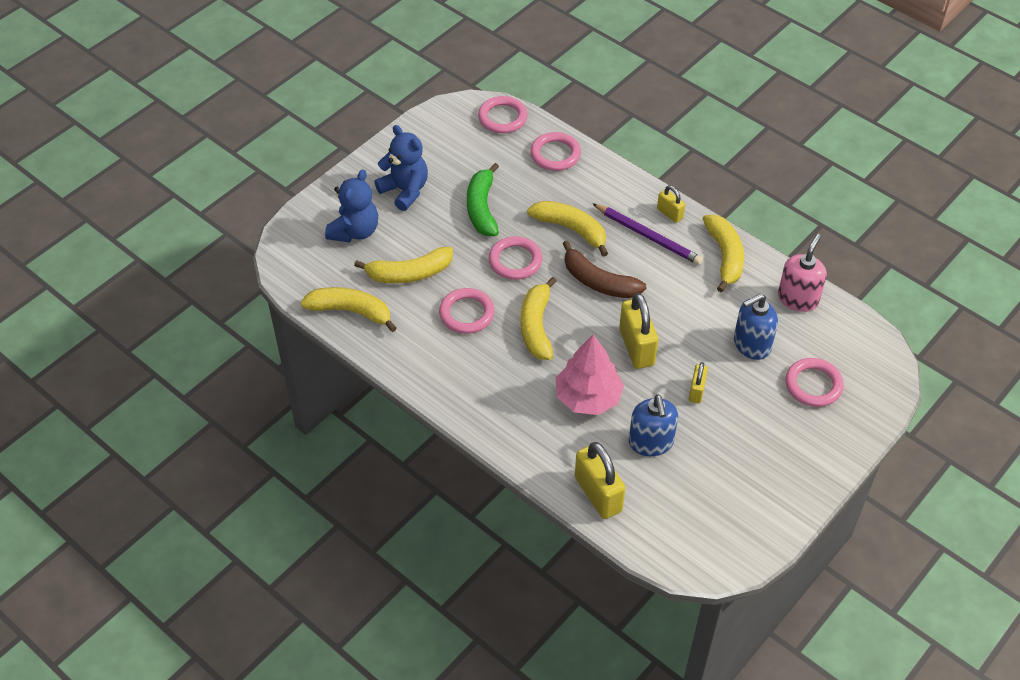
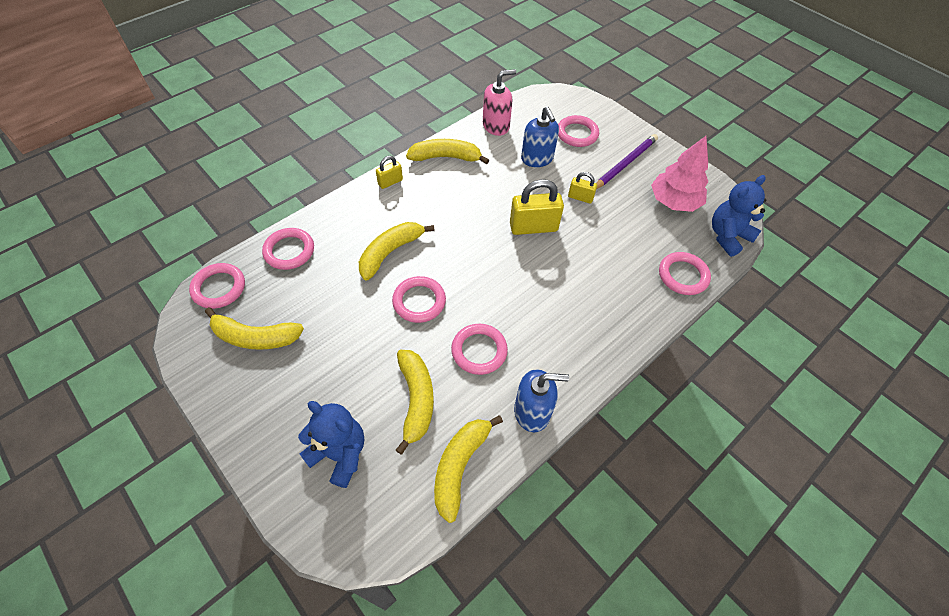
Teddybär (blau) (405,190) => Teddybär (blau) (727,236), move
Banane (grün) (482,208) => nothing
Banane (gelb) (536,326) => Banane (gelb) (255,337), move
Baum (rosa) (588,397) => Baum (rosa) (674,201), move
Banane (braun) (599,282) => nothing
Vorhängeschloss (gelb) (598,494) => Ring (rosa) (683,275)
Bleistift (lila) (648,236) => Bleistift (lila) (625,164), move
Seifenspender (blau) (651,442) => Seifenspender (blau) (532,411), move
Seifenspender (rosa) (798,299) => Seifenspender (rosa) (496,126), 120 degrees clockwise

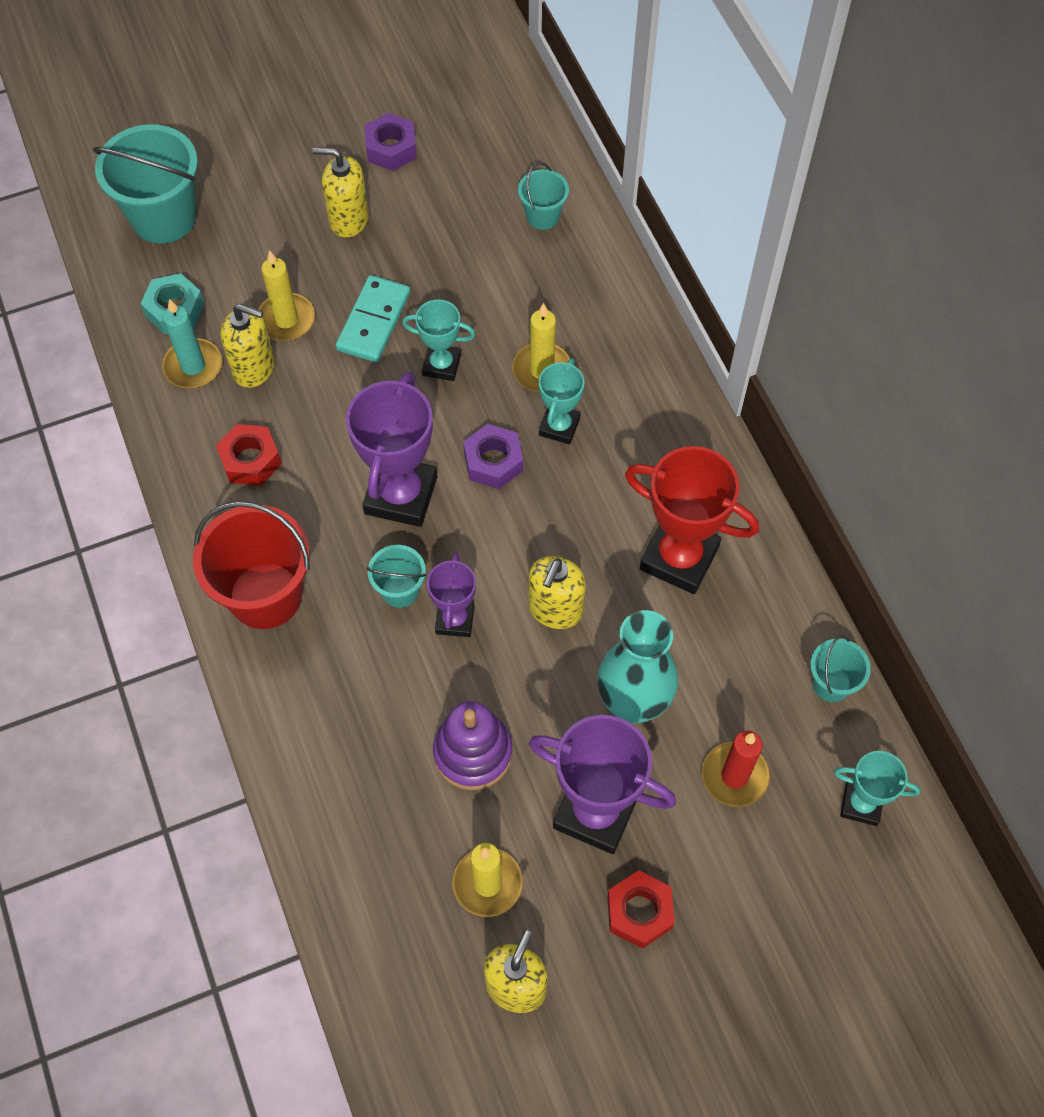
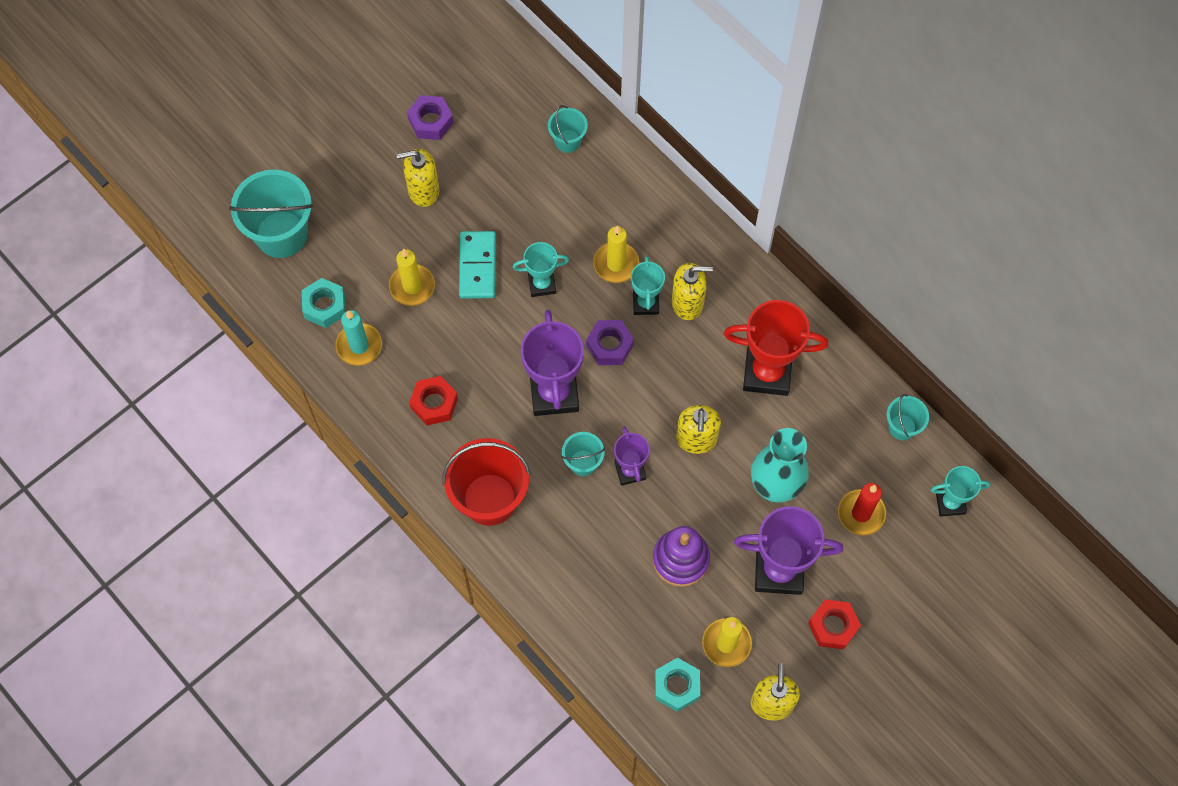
Seifenspender (gelb) (254,368) => Seifenspender (gelb) (688,303), move
nothing => Sechskantmutter (türkis) (676,686)

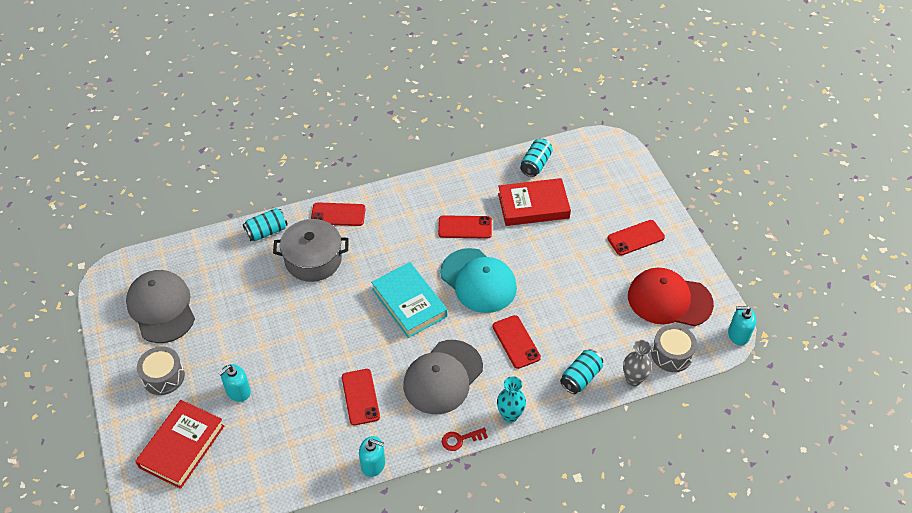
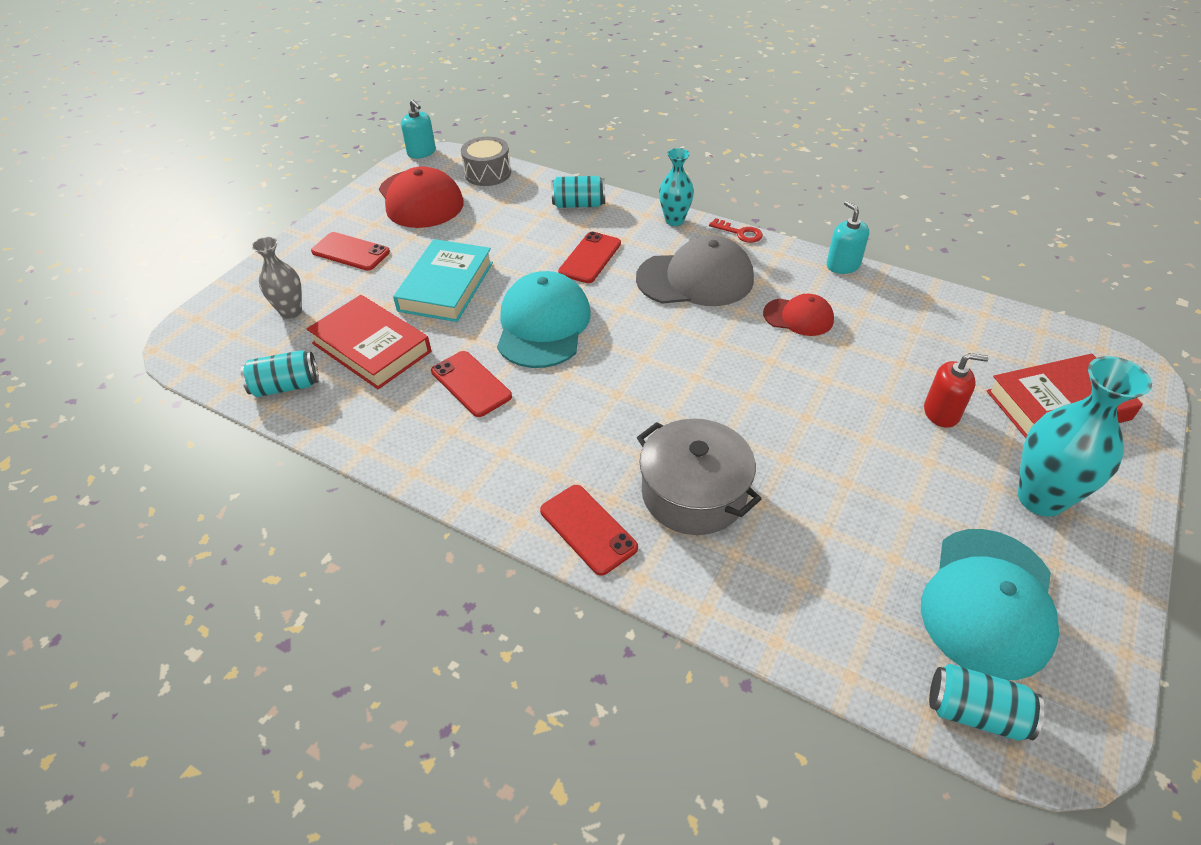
Kappe (grau) (161,308) => Kappe (türkis) (988,602)
Trommel (grau) (163,377) => Vase (türkis) (1041,498)
Seifenspender (türkis) (238,391) => Seifenspender (rot) (941,412)
Dose (türkis) (266,231) => Dose (türkis) (975,712), move
Handy (rot) (360,397) => Kappe (rot) (798,317)
Buch (türkis) (409,303) => Buch (türkis) (446,286), move
Vase (grau) (633,379) => Vase (grau) (291,312), move

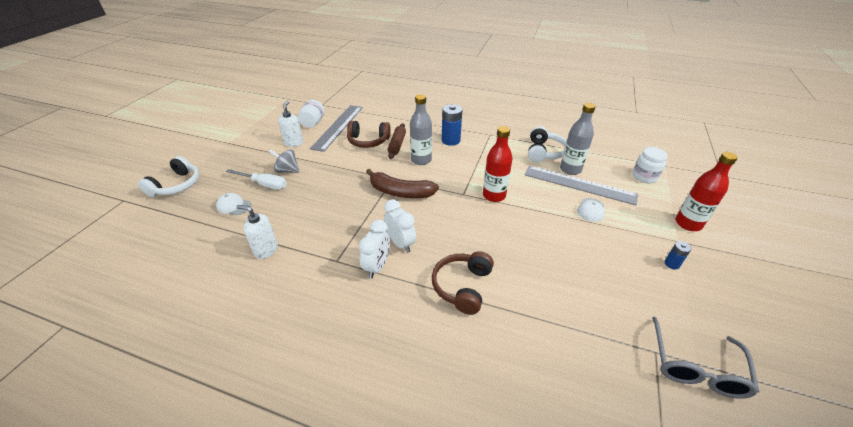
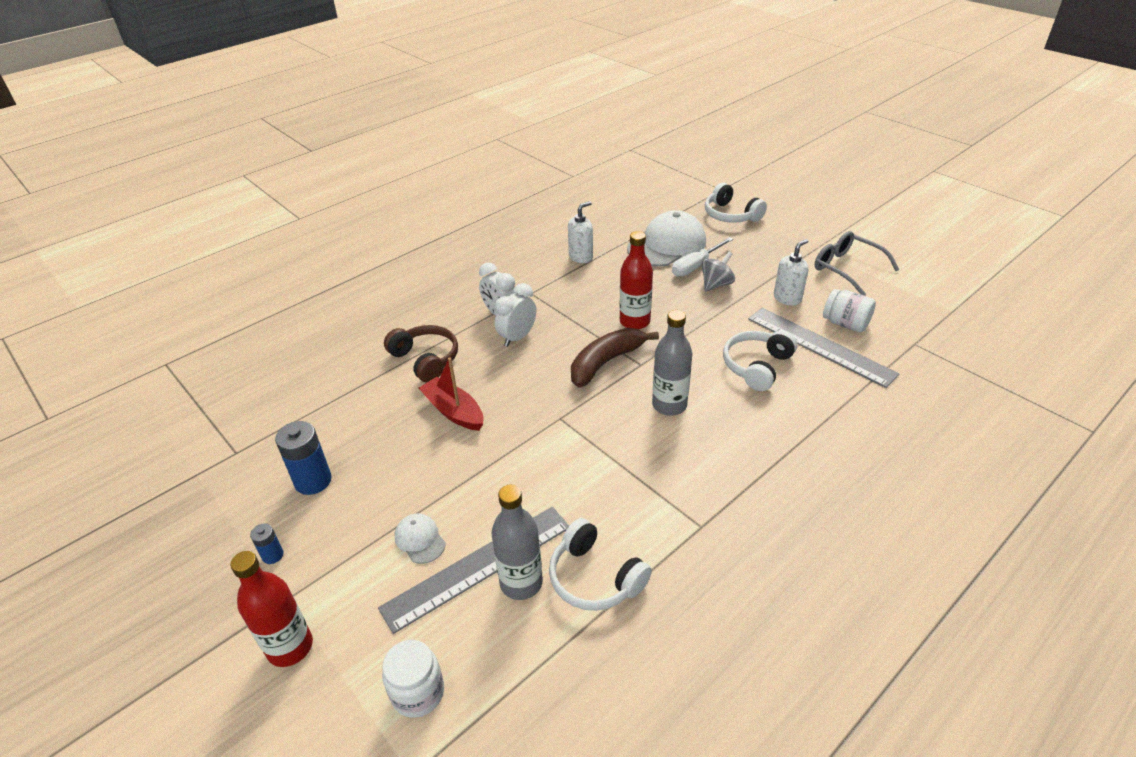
Kappe (weiß) (234,206) => Kappe (weiß) (667,245), x2.17
Seifenspender (weiß) (294,143) => Seifenspender (weiß) (787,298), 75 degrees counterclockwise
Kopfhörer (braun) (368,141) => Kopfhörer (weiß) (756,366)
Wecker (weiß) (400,243) => Wecker (weiß) (517,337), 135 degrees clockwise
Nudelholz (braun) (397,145) => nothing
Batterie (blau) (450,140) => Batterie (blau) (313,481), move
Flasche (rot) (494,195) => Flasche (rot) (634,322), move
Brille (grau) (696,367) => Brille (grau) (847,268), move
nothing => Boot (rot) (454,411)

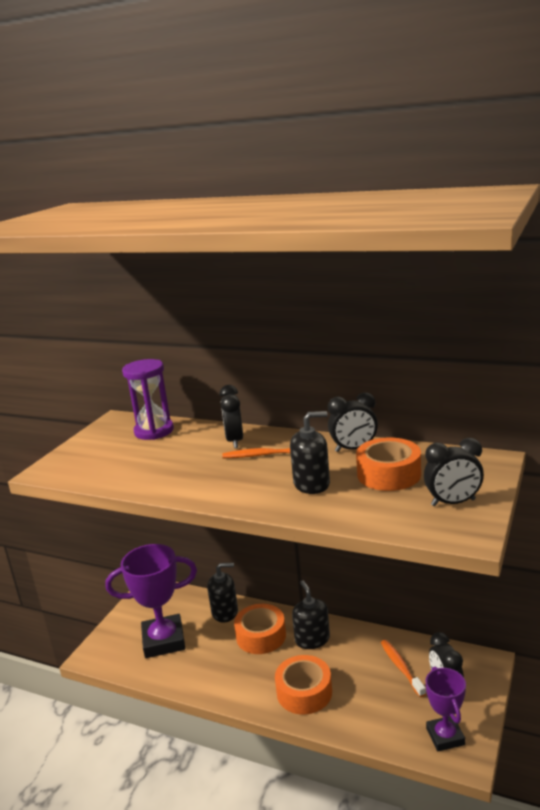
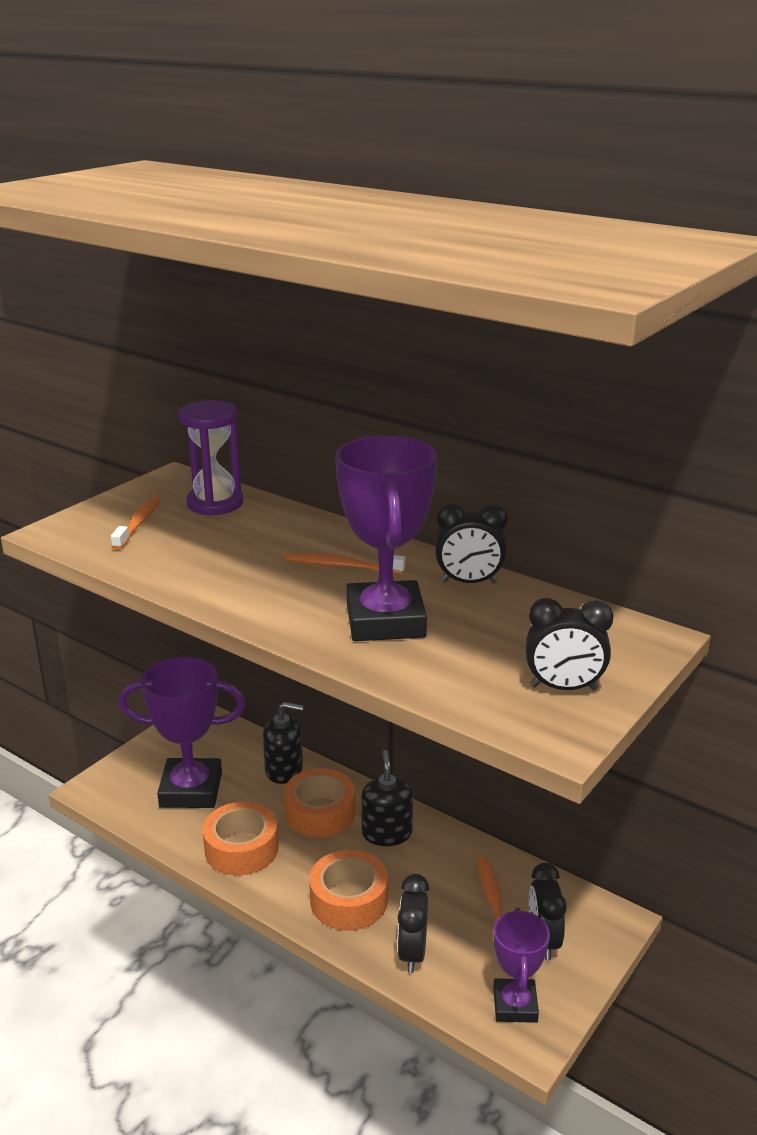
Wecker (schwarz) (234,441) => Wecker (schwarz) (412,953), move
Seifenspender (schwarz) (312,484) => Pokal (lila) (385,621)
Klebeband (orange) (389,474) => Klebeband (orange) (241,849), move
nothing => Zahnbürste (orange) (139,523)

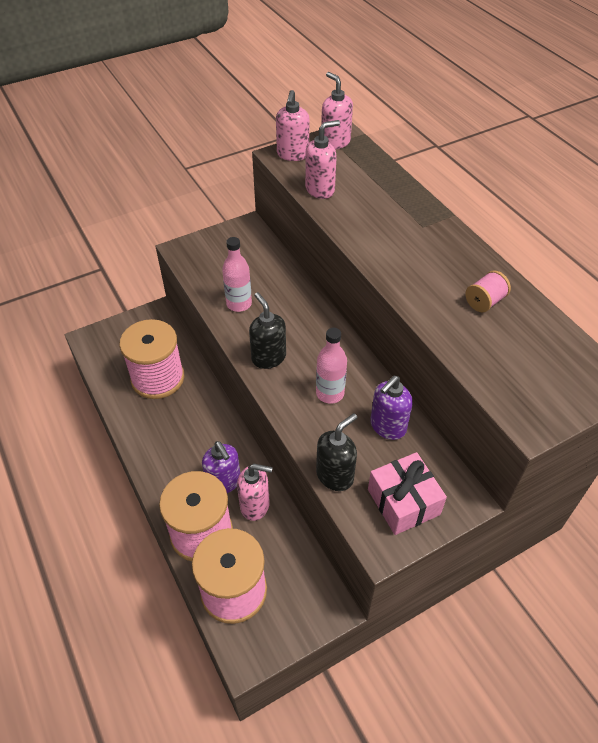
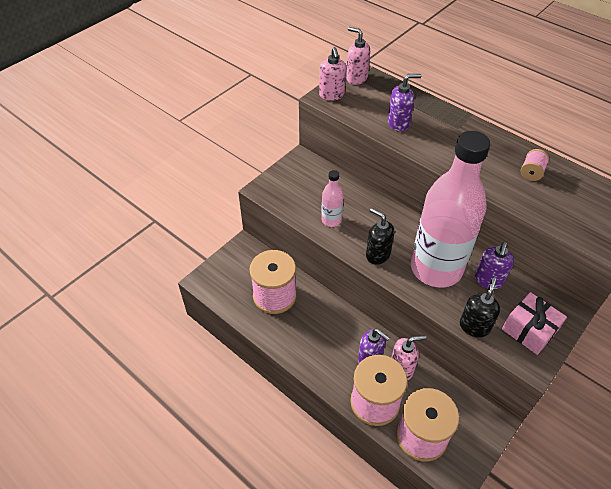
Seifenspender (rosa) (320,190) => nothing
Flasche (rosa) (330,393) => Flasche (rosa) (436,268), x2.41
nothing => Seifenspender (lila) (398,124)

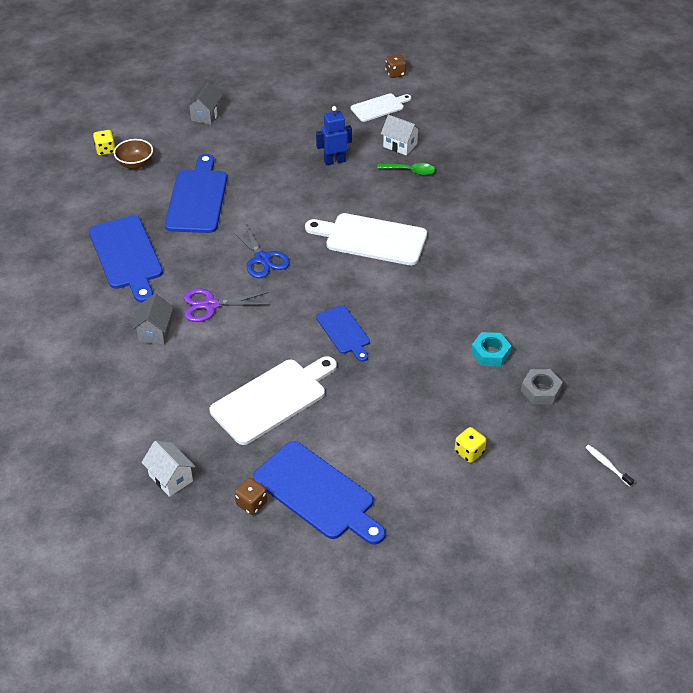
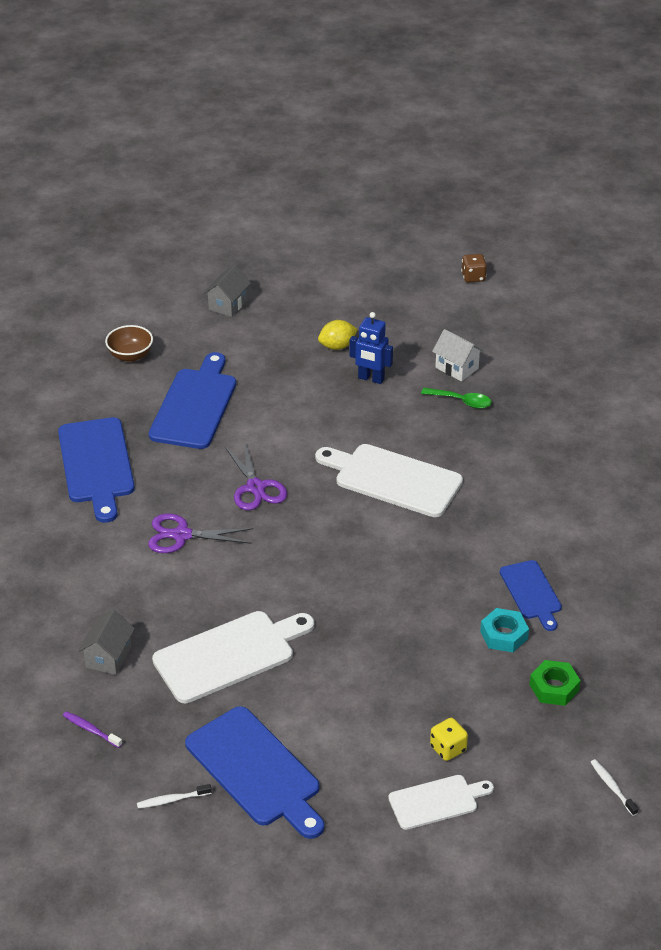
Spielwürfel (gelb) (105,150) => nothing
Haus (grau) (155,332) => Haus (grau) (108,657), move
Haus (weiß) (170,478) => Zahnbürste (lila) (91,730)
Schere (blau) (262,259) => Schere (lila) (255,487)
Spielwürfel (braun) (251,503) => nothing
Roboter (blau) (334,161) => Roboter (blau) (371,379), 150 degrees counterclockwise
Schneidebrett (blau) (344,332) => Schneidebrett (blau) (531,592), move
Schneidebrett (weiß) (379,107) => Schneidebrett (weiß) (437,801), move
Sechskantmutter (grau) (540,390) => Sechskantmutter (grün) (554,687)
nothing => Zahnbürste (weiß) (172,800)
nothing => Zitrone (gelb) (337,346)

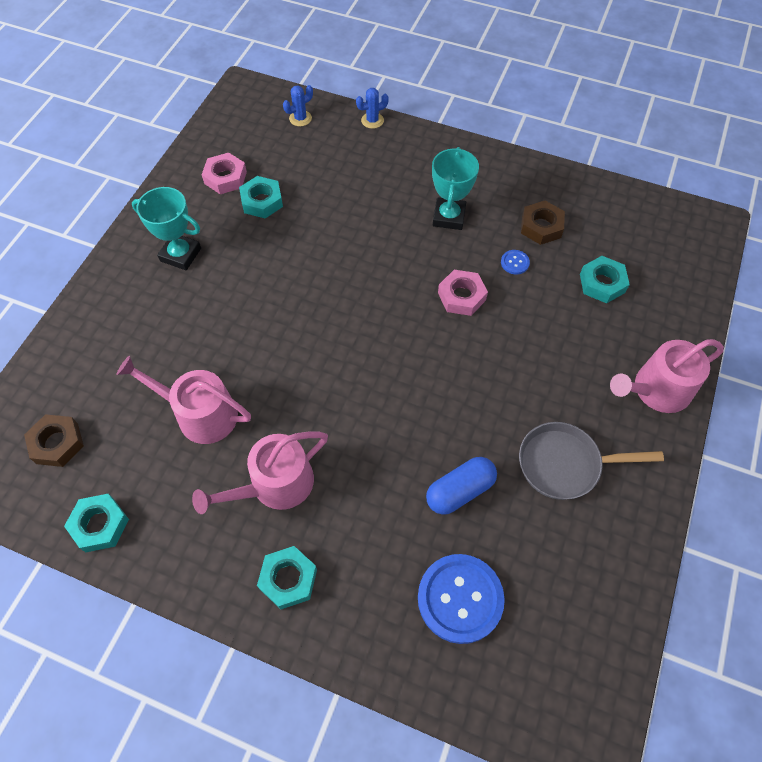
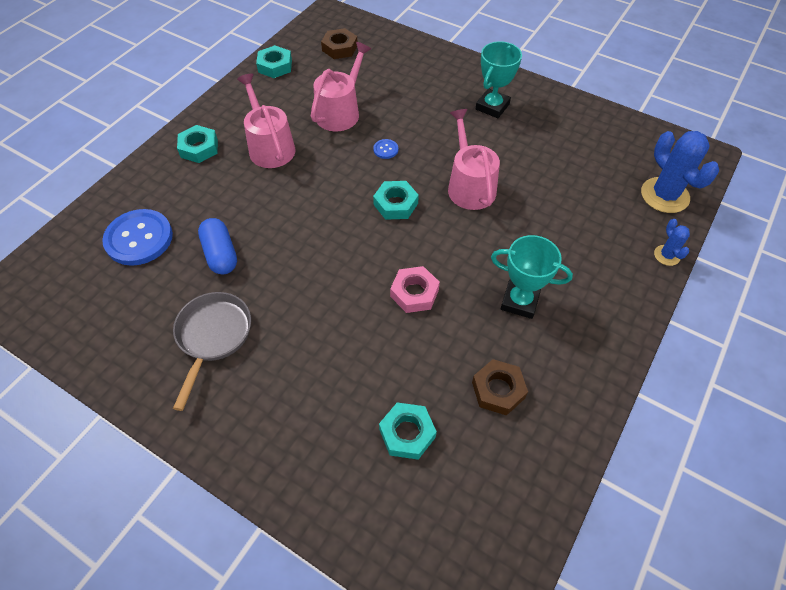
Sechskantmutter (rosa) (225,178) => nothing
Sechskantmutter (türkis) (262,201) => Sechskantmutter (türkis) (395,204), move
Kaktus (blau) (300,118) => Kaktus (blau) (664,195), x1.98
Knopf (blau) (515,263) => Knopf (blau) (385,149), move
Gießkanne (rosa) (656,390) => Gießkanne (rosa) (469,186), move

